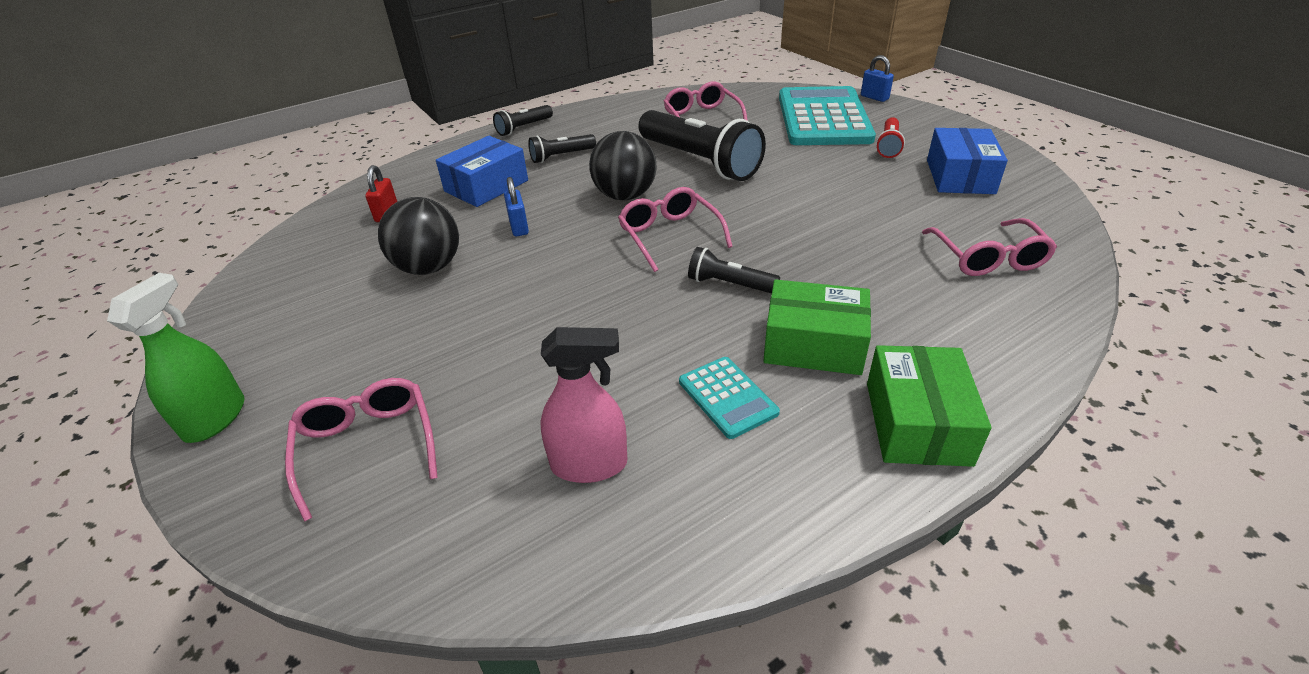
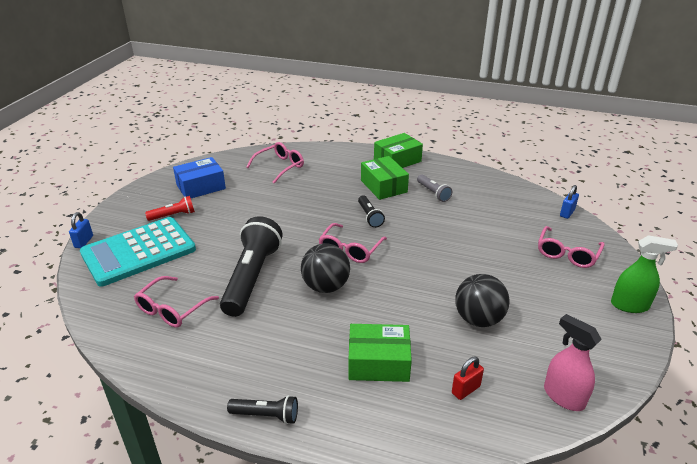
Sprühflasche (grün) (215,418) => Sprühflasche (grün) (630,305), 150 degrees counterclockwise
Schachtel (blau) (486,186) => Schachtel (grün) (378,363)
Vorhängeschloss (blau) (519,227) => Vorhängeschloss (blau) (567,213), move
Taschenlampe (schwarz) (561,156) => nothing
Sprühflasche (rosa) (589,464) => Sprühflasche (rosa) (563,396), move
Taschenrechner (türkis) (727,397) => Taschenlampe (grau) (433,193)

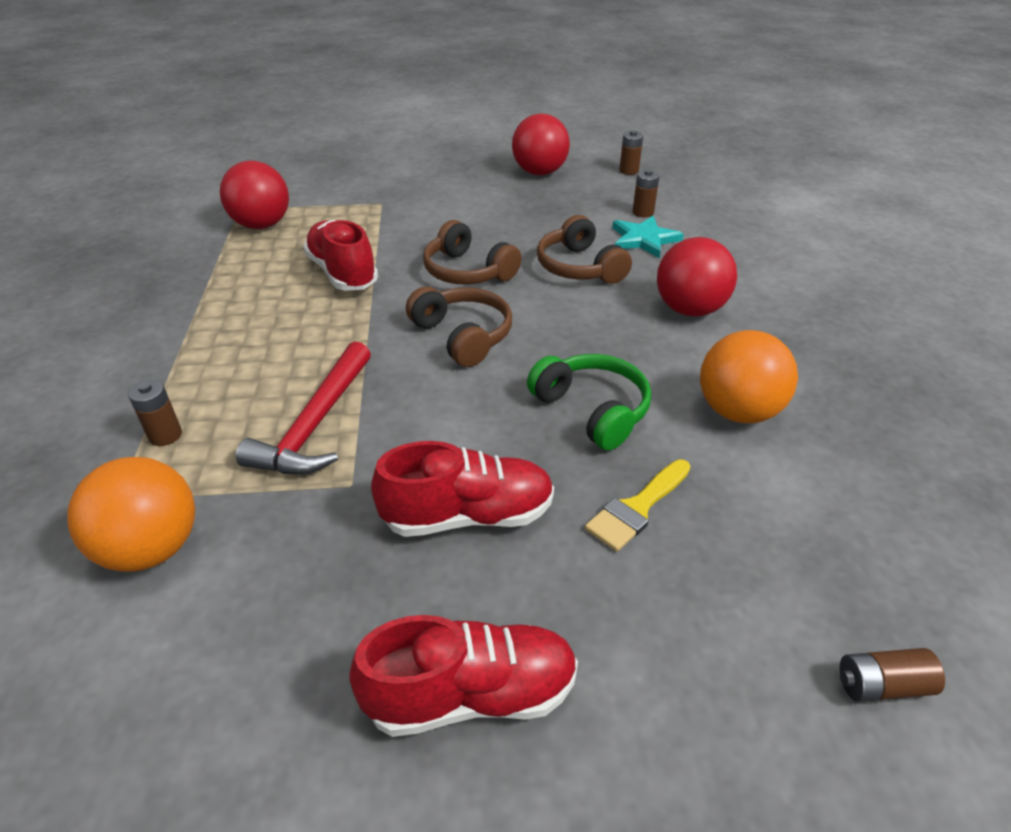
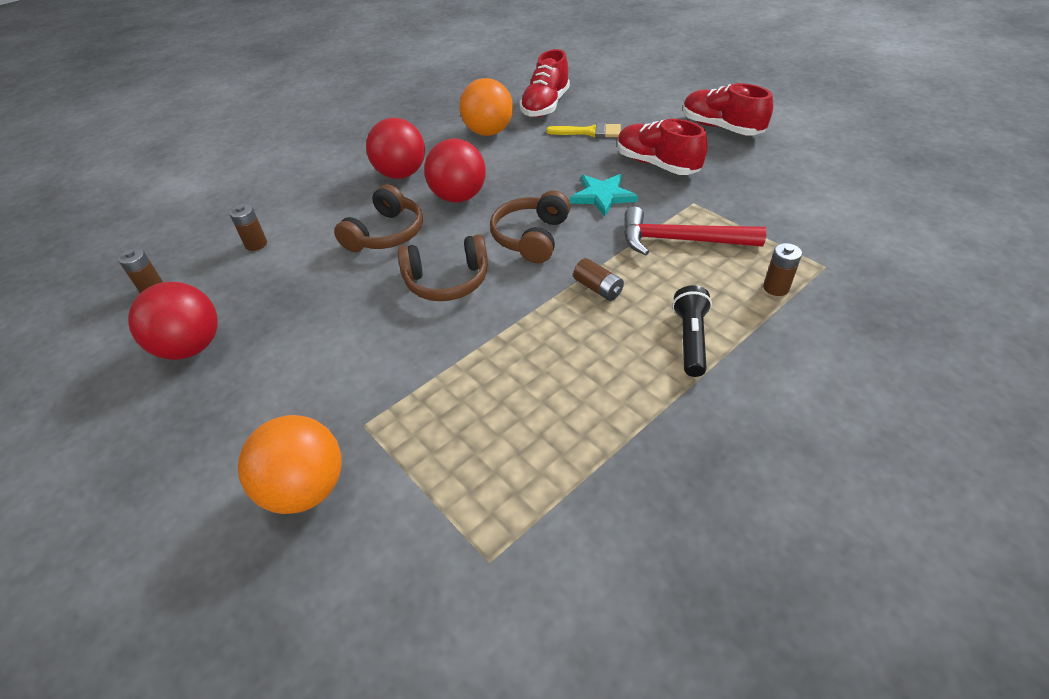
Ball (orange) (152,548) => Ball (orange) (306,488), move
Ball (rot) (262,225) => Ball (rot) (458,197), move
Hammer (rot) (315,424) => Hammer (rot) (680,240), 150 degrees counterclockwise
Schuh (rot) (343,273) => Schuh (rot) (545,106), move
Kopfhörer (braun) (468,271) => Kopfhörer (braun) (447,281), 75 degrees clockwise
Kopfhörer (grün) (592,410) => nothing
Stern (türkis) (644,239) => Stern (türkis) (602,196), move
Batterie (braun) (882,685) => Batterie (braun) (598,288), move
nothing => Taschenlampe (schwarz) (690,340)

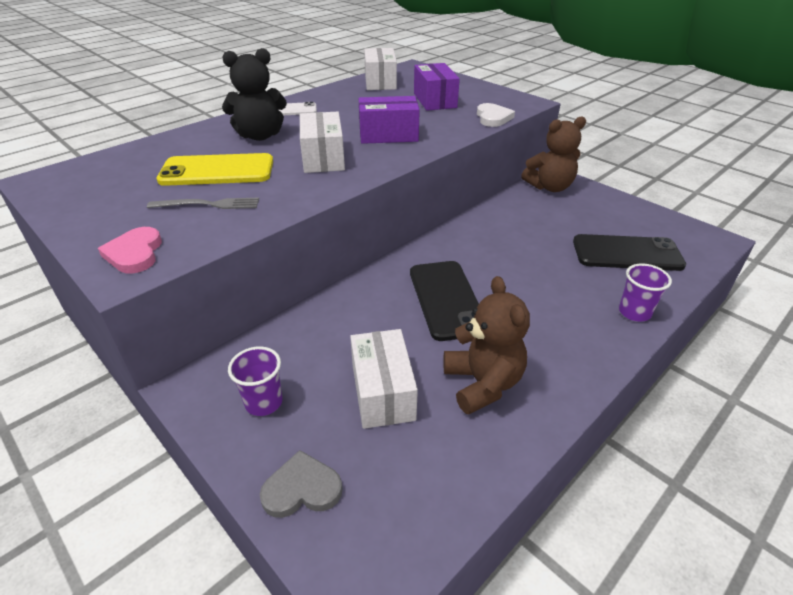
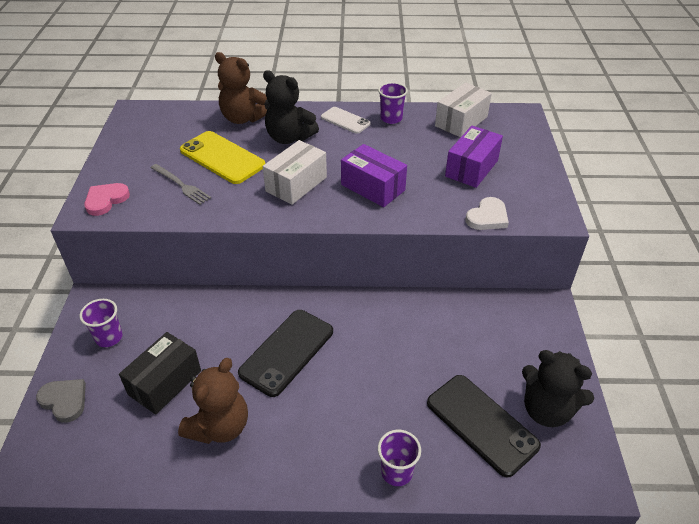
Schachtel (weiß) (383,392) => Schachtel (schwarz) (165,382)
Teddybär (braun) (549,187) => Teddybär (braun) (243,118), move
nothing => Becher (lila) (391,118)
nothing => Teddybär (schwarz) (547,410)

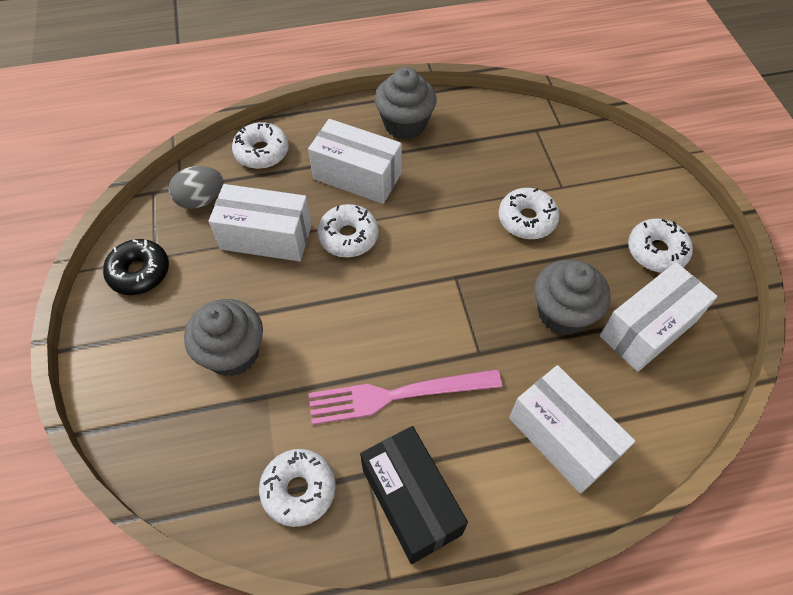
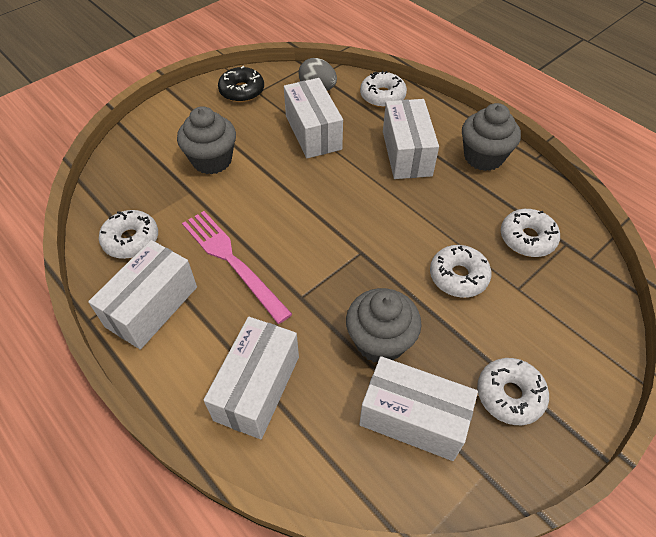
Donut (weiß) (348,236) => Donut (weiß) (527,238), move
Schachtel (schwarz) (411,501) => Schachtel (weiß) (152,306)

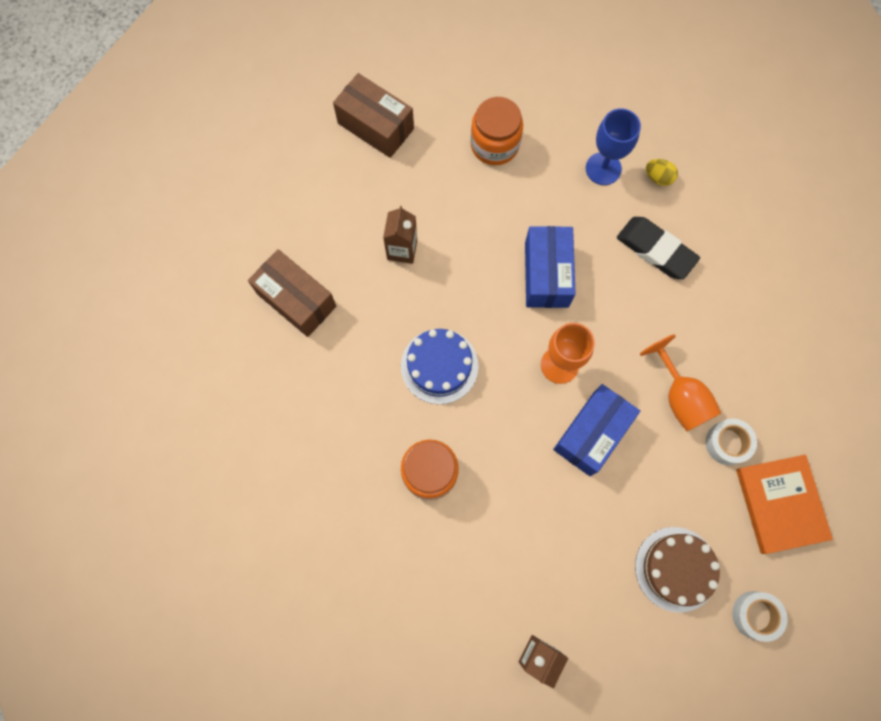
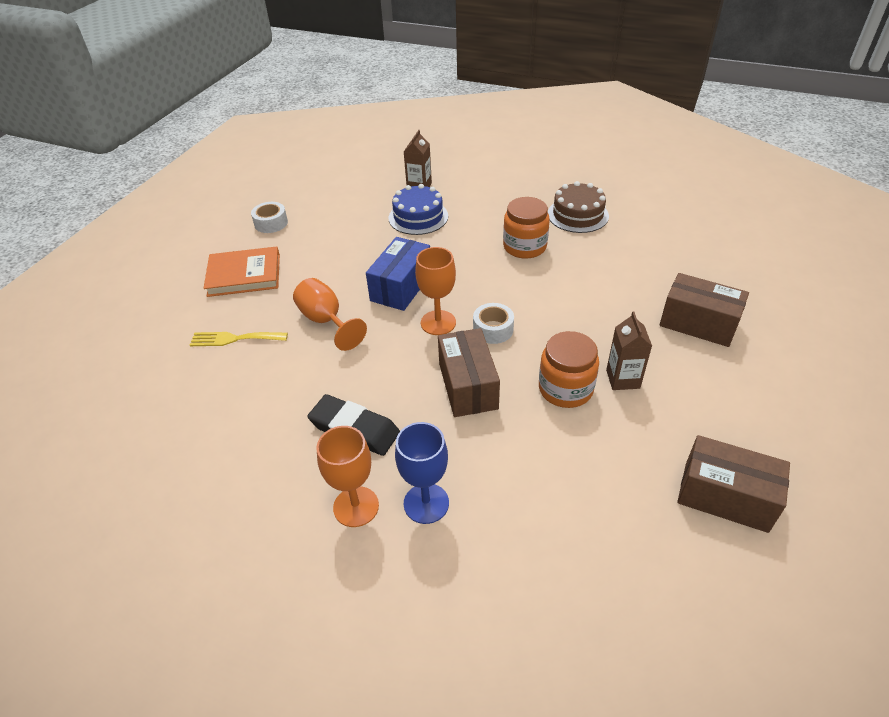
Kuchen (blau) (439,366) => Kuchen (blau) (418,217), move
Einmachglas (orange) (494,144) => Einmachglas (orange) (565,389), move
Schachtel (blau) (546,274) => Schachtel (braun) (467,386)
Kuchen (braun) (676,569) => Kuchen (braun) (577,215), move
Ei (gelb) (658,177) => Kelch (orange) (356,506)
Klebeband (weiß) (727,443) => Klebeband (weiß) (493,329), move
Buch (orange) (780,504) => Buch (orange) (244,275), 75 degrees counterclockwise
nothing => Gabel (gelb) (234,339)

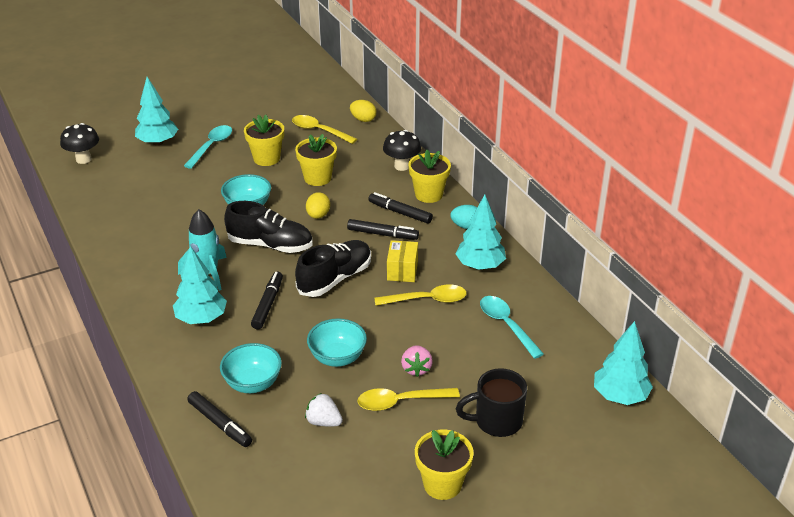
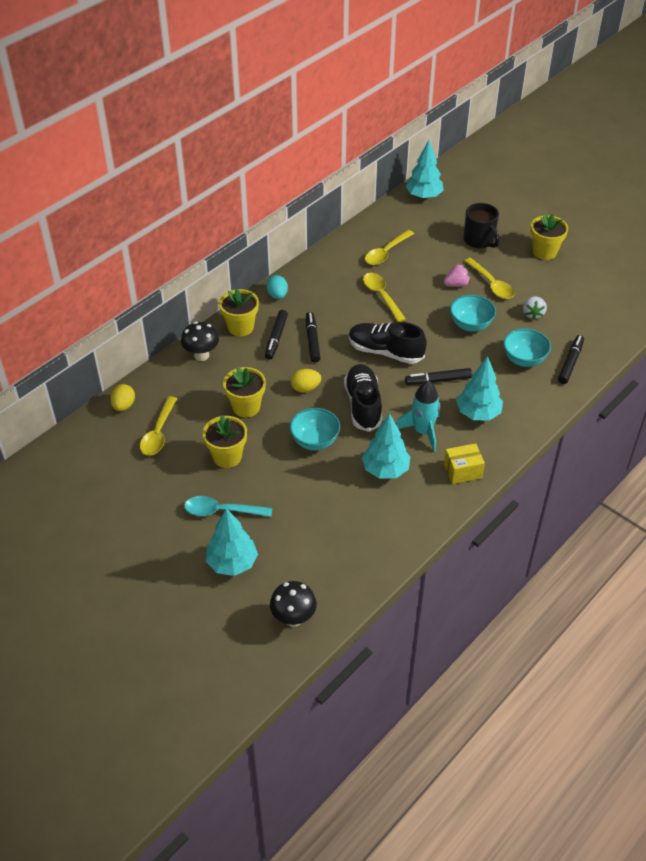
Schachtel (gelb) (402,271) => Schachtel (gelb) (462,471), move
Baum (türkis) (480,266) => Baum (türkis) (385,470), move
Löffel (türkis) (506,325) => Löffel (gelb) (386,253)

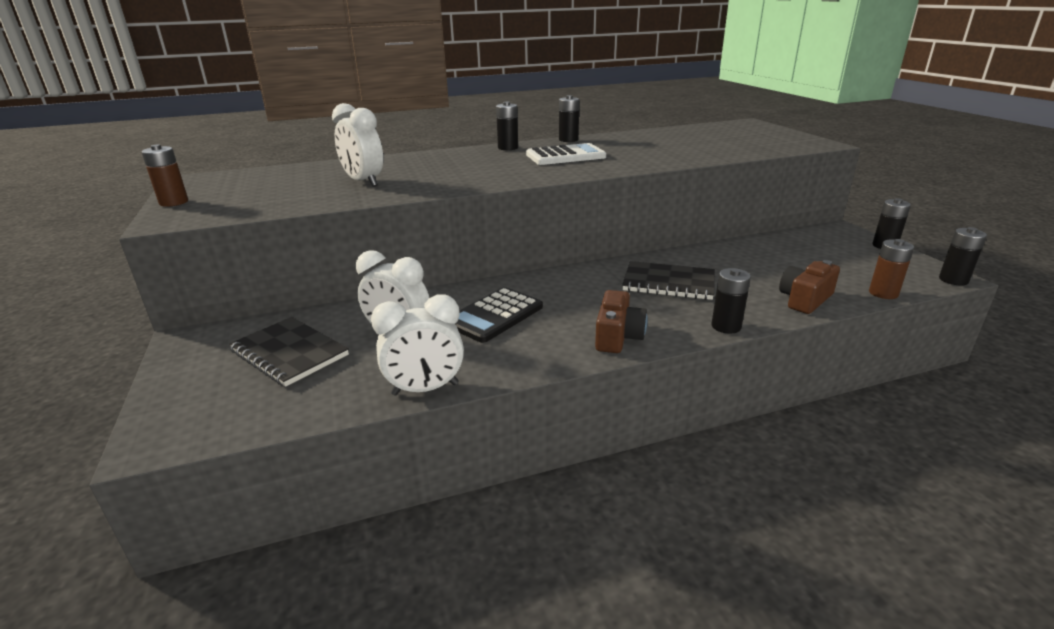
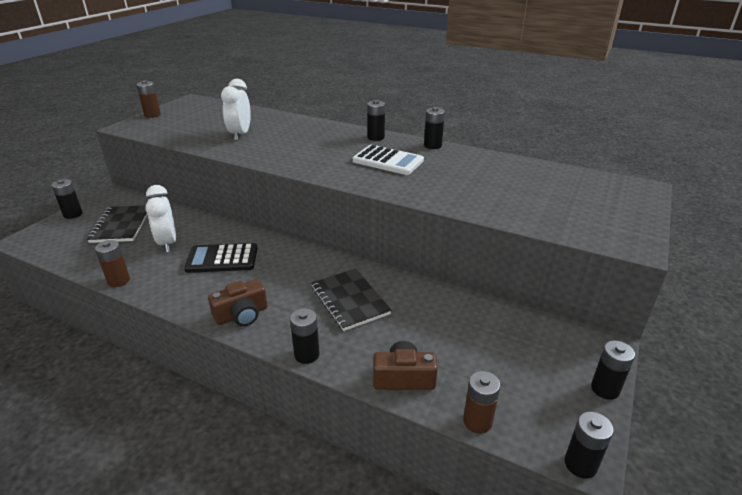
Wecker (weiß) (425,389) => Batterie (braun) (118,280)
nothing => Batterie (schwarz) (73,214)

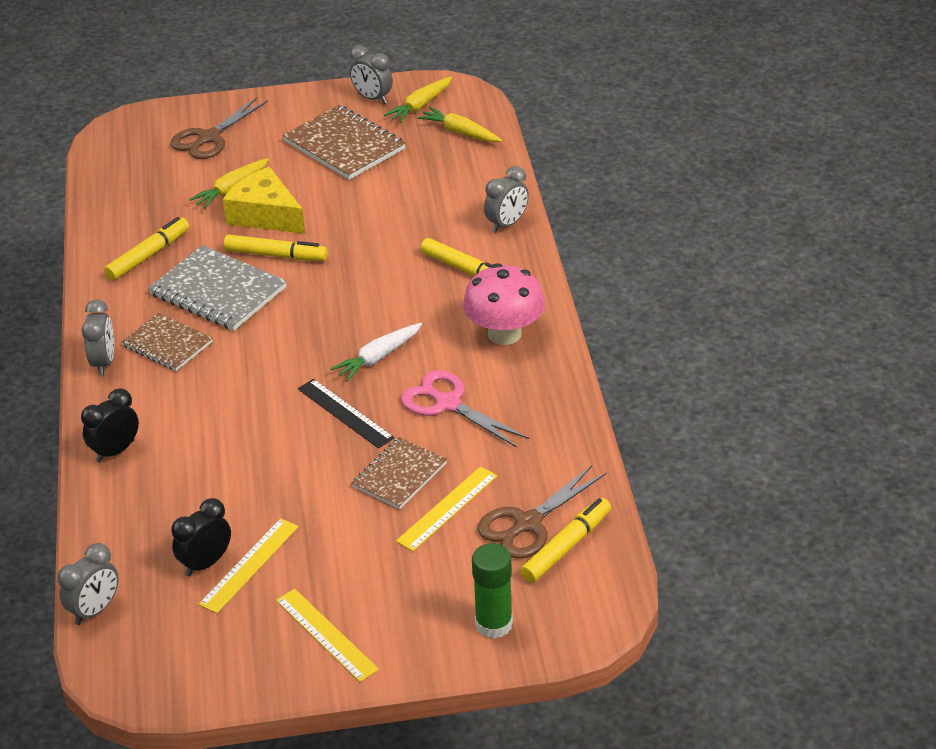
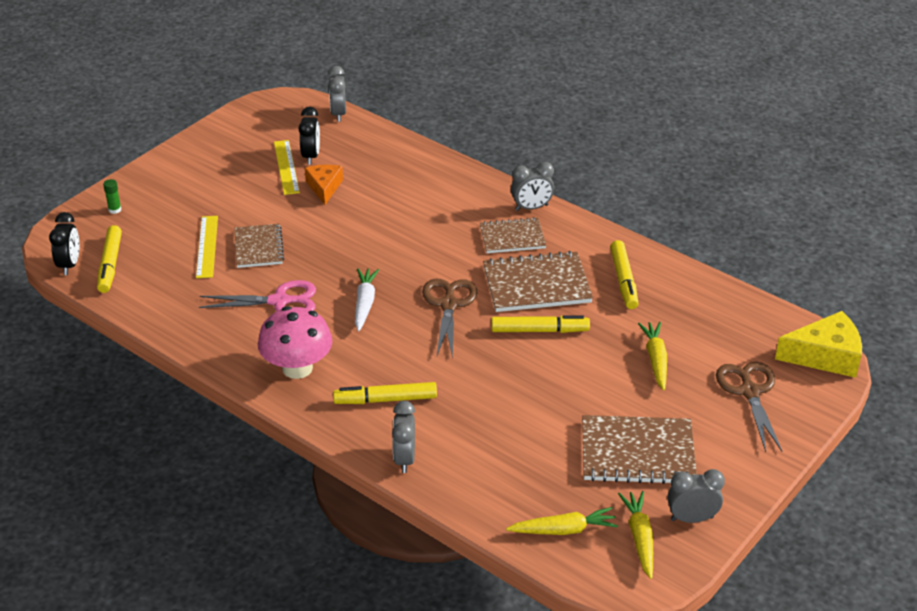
Wecker (schwarz) (115,451) => Wecker (schwarz) (69,265), move
Wecker (grau) (104,362) => Wecker (grau) (531,208), 60 degrees counterclockwise
Notizbuch (grau) (218,291) => Notizbuch (braun) (536,284)
Käse (gelb) (265,215) => Käse (gelb) (825,356), move
Filzstift (gelb) (276,255) => Filzstift (gelb) (539,330), 150 degrees counterclockwise
Lineal (gelb) (326,634) => nothing
Lineal (schwarz) (345,413) => nothing
Klebestift (grün) (494,624) => Klebestift (grün) (115,210), x0.51
Schere (braun) (527,523) => Schere (braun) (449,305), move
nothing => Käse (orange) (324,187)

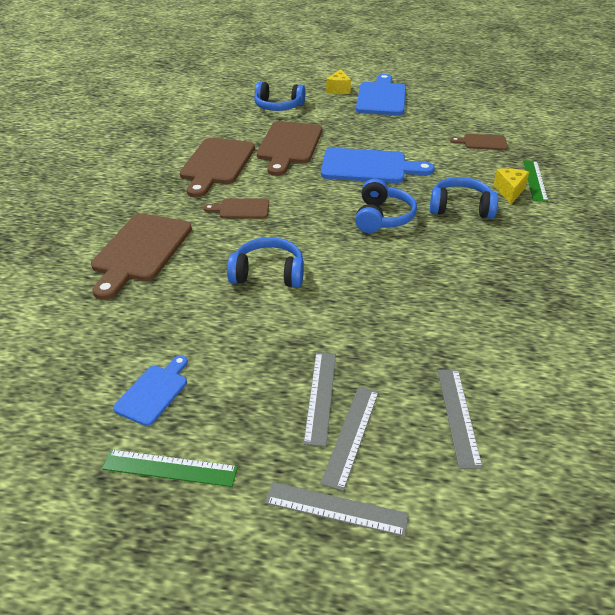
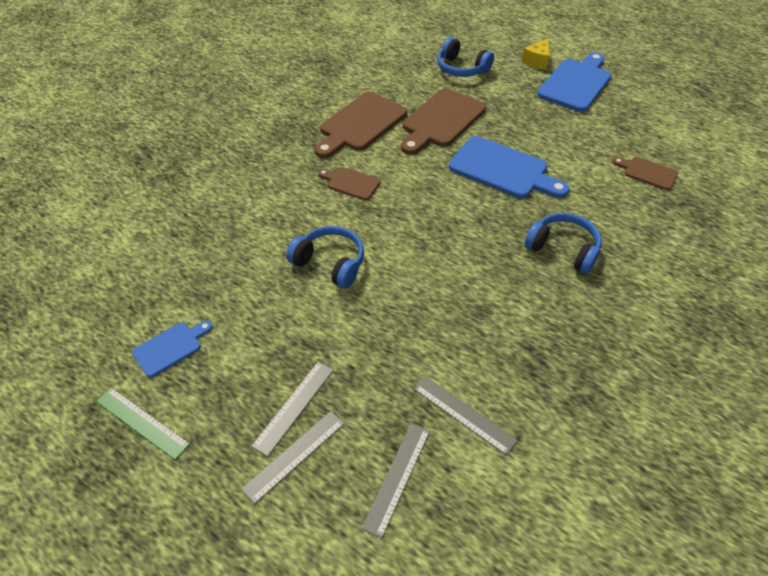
Schneidebrett (braun) (140,251) => nothing
Lineal (grau) (336,509) => Lineal (grau) (464,414), move
Kopfhörer (blau) (382,217) => nothing
Käse (gelb) (509,191) => nothing
Lineal (grün) (535,180) => nothing

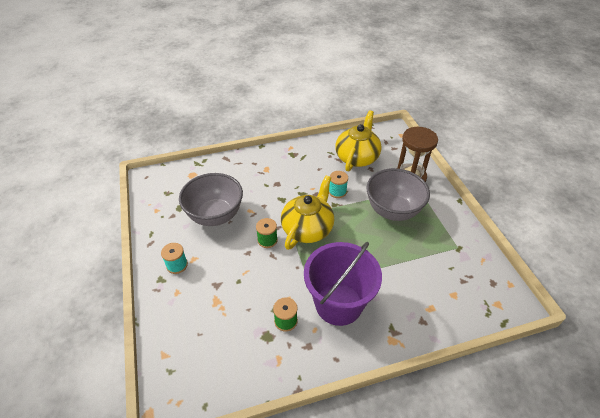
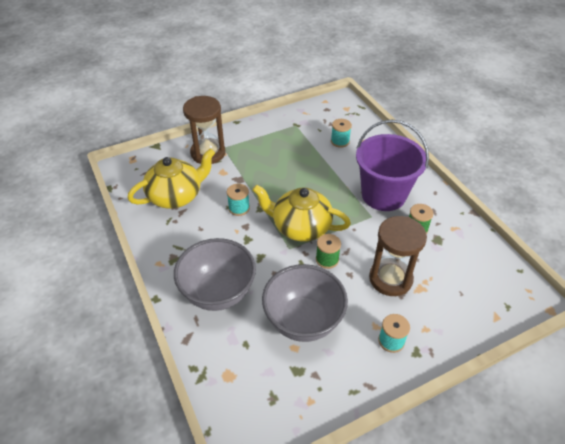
Teekanne (gelb) (357,157) => Teekanne (gelb) (176,196), 135 degrees clockwise
Schüssel (grau) (393,211) => Schüssel (grau) (218,293), move
nothing => Garnrolle (türkis) (340,141)
nothing => Sanduhr (braun) (390,279)

